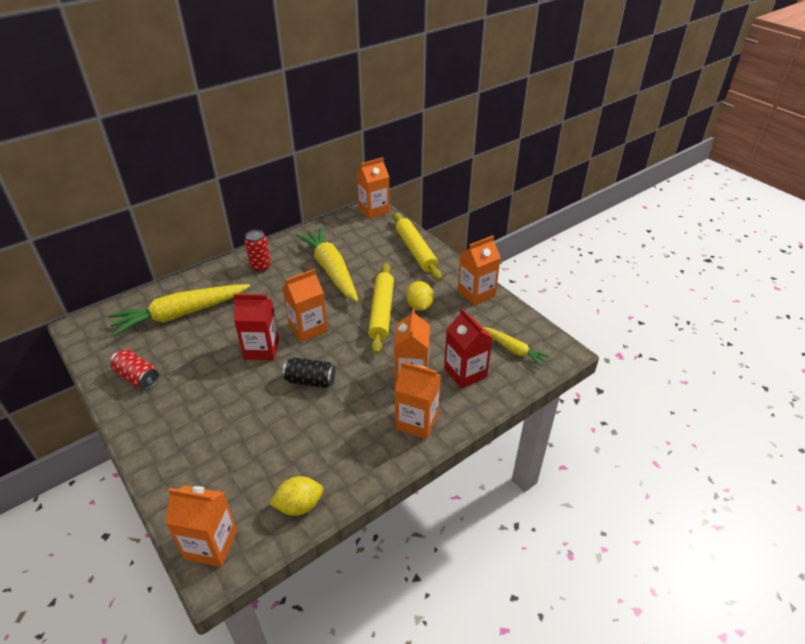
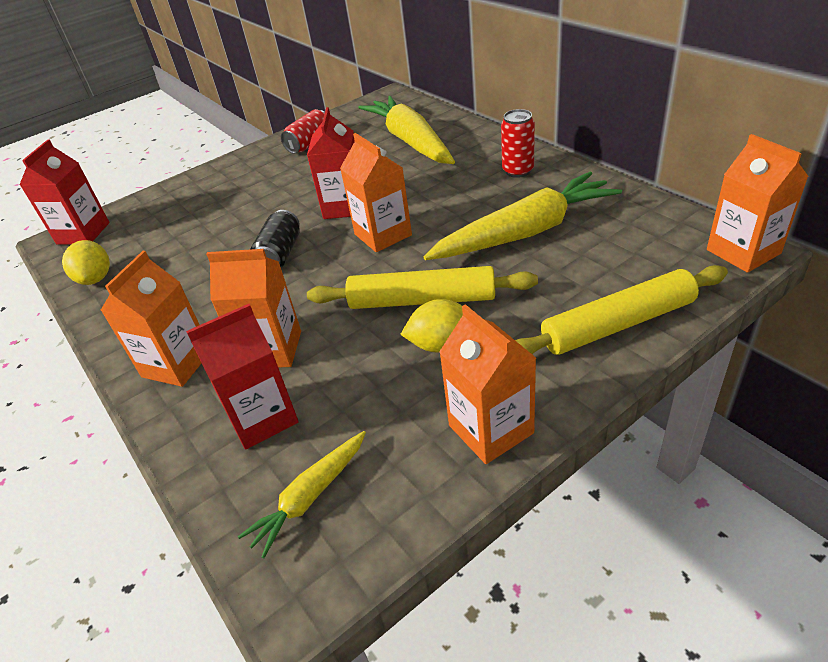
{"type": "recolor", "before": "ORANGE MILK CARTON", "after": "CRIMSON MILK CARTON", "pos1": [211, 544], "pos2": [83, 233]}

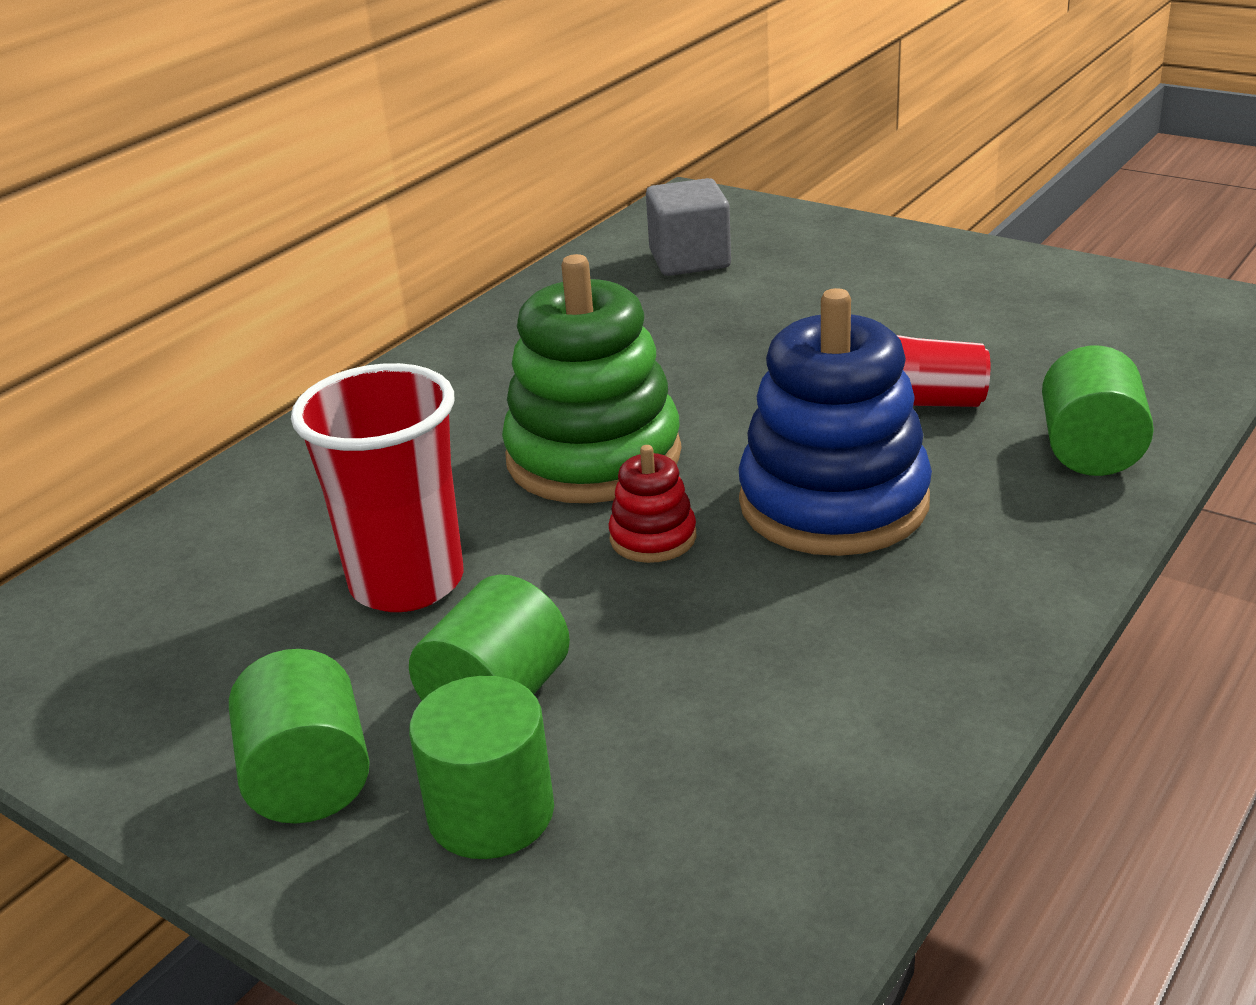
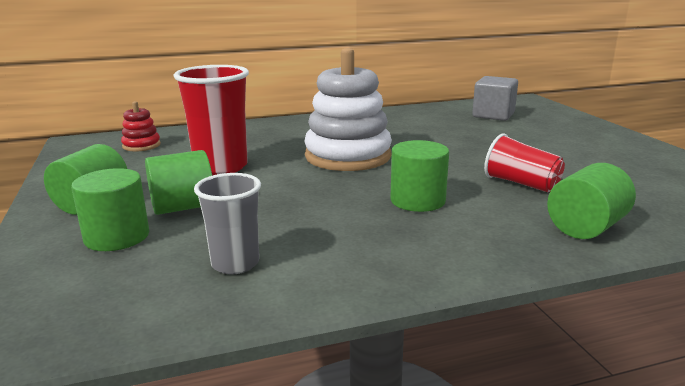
{"type": "recolor", "before": "GREEN RING STACKER", "after": "PURE WHITE RING STACKER", "pos1": [593, 456], "pos2": [348, 156]}
{"type": "move", "before": "CRIMSON RING STACKER", "pos1": [653, 538], "pos2": [141, 145]}
{"type": "replace", "before": "ROYAL BLUE RING STACKER", "after": "GREEN CYLINDER SHAPE", "pos1": [833, 503], "pos2": [417, 200]}
{"type": "insert", "after": "GREY CUP", "pos2": [235, 263]}

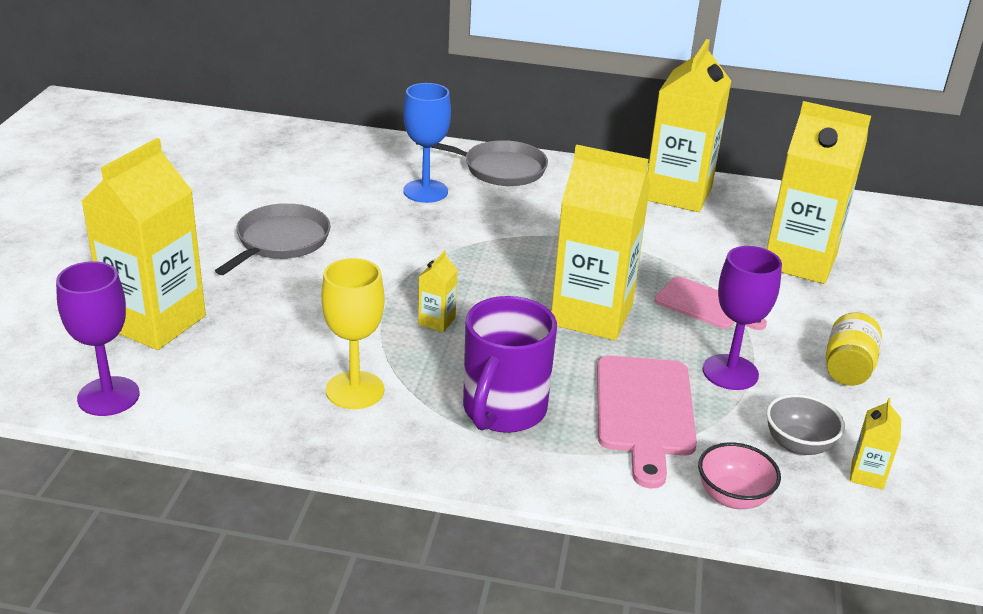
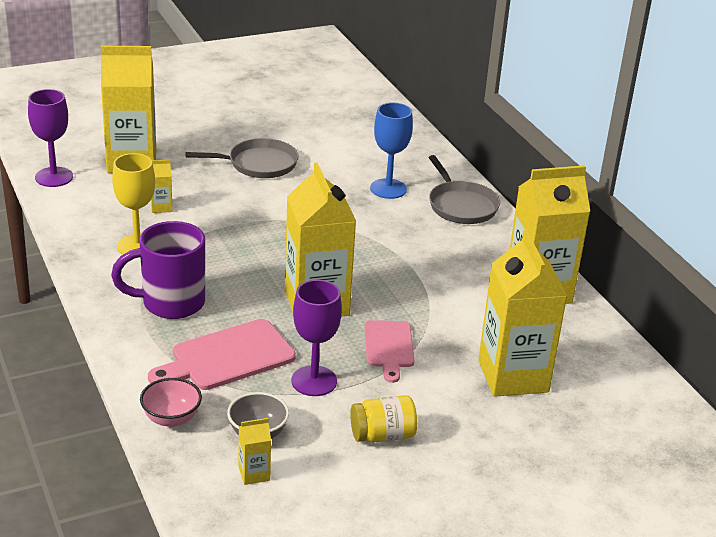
{"type": "move", "before": "GOLDEN MILK CARTON", "pos1": [437, 321], "pos2": [161, 207]}

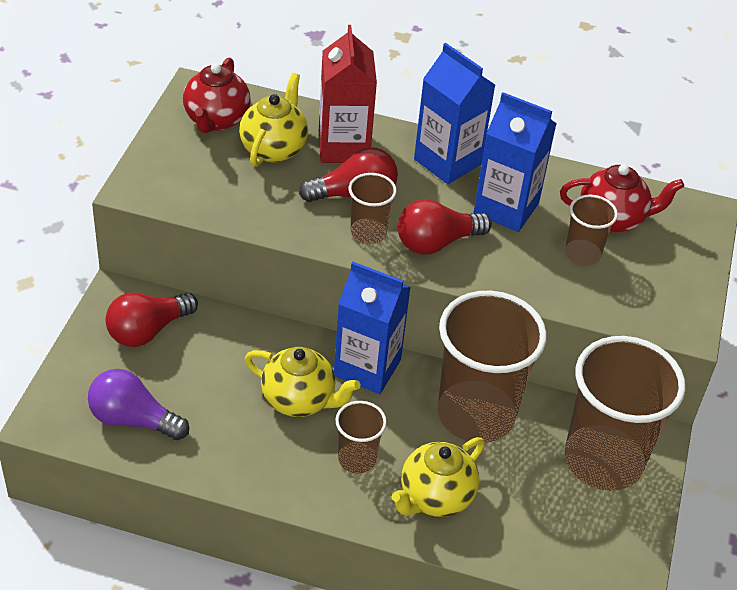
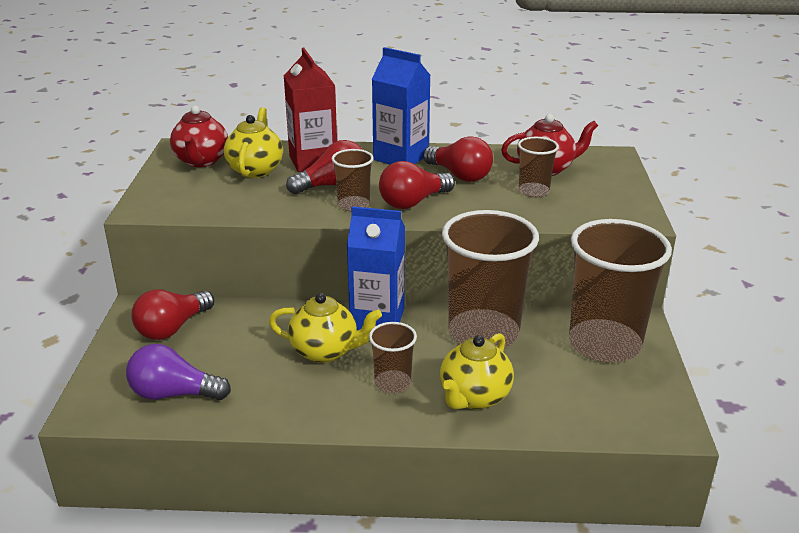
{"type": "replace", "before": "ROYAL BLUE MILK CARTON", "after": "CRIMSON LIGHTBULB", "pos1": [506, 208], "pos2": [460, 175]}

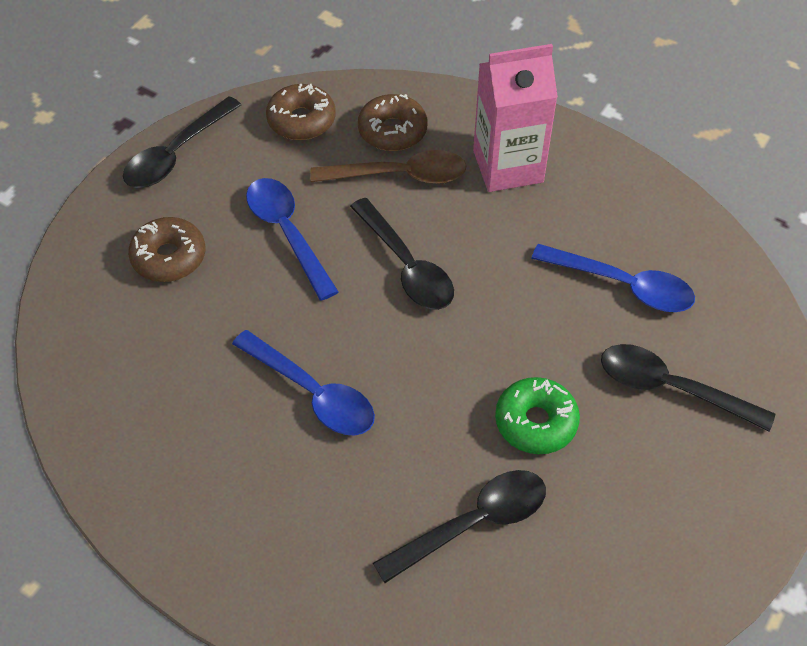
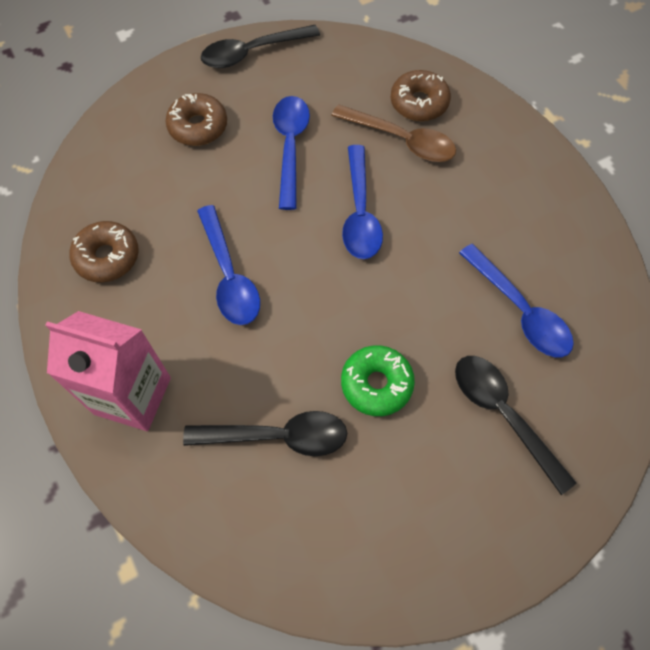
{"type": "move", "before": "BROWN DOUGHNUT", "pos1": [301, 120], "pos2": [107, 257]}
{"type": "recolor", "before": "JET-BLACK TEASPOON", "after": "ROYAL BLUE TEASPOON", "pos1": [406, 266], "pos2": [360, 212]}
{"type": "move", "before": "ROSY MILK CARTON", "pos1": [508, 166], "pos2": [132, 395]}

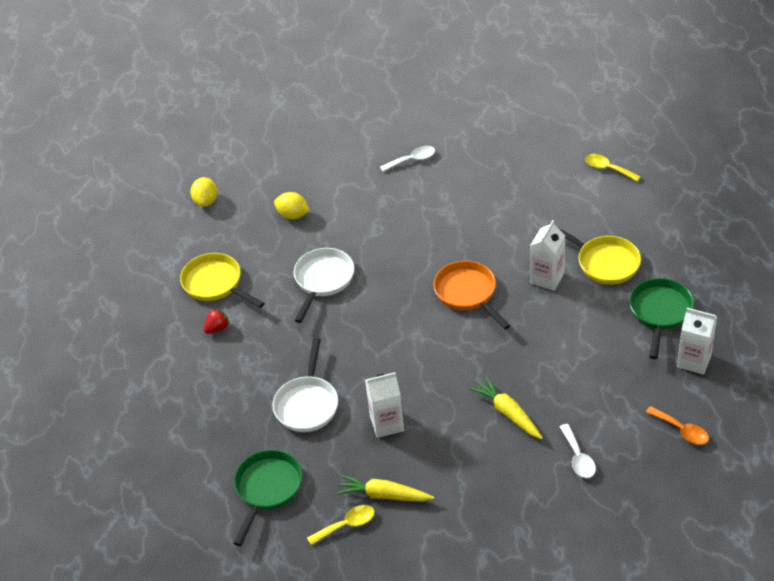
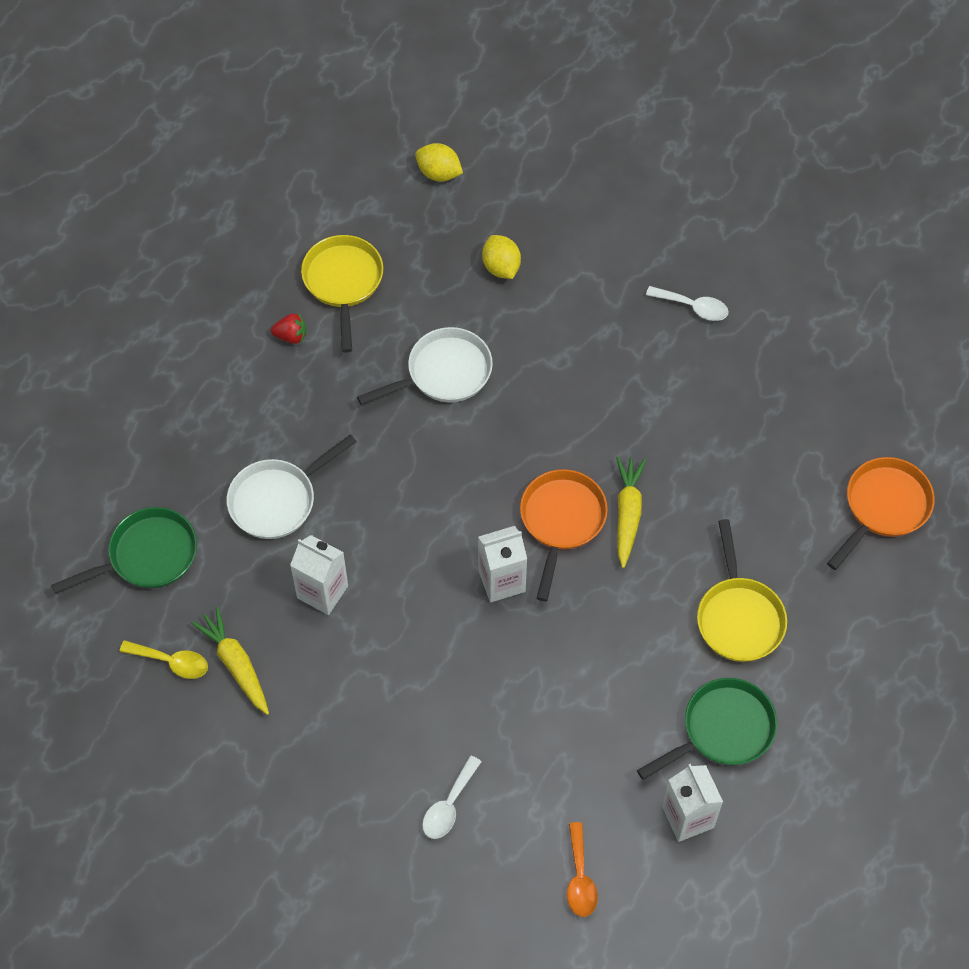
{"type": "rotate", "before": "GOLDEN CITRUS FRUIT", "pos1": [206, 201], "pos2": [439, 173], "turn": 75}
{"type": "move", "before": "GOLDEN ROOT VEGETABLE", "pos1": [508, 413], "pos2": [627, 513]}
{"type": "move", "before": "PURE WHITE MILK CARTON", "pos1": [547, 278], "pos2": [501, 581]}
{"type": "replace", "before": "GOLDEN TEASPOON", "after": "ORANGE PAN", "pos1": [607, 168], "pos2": [883, 507]}

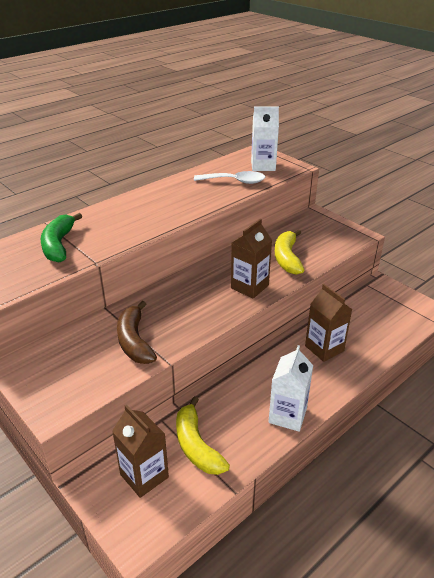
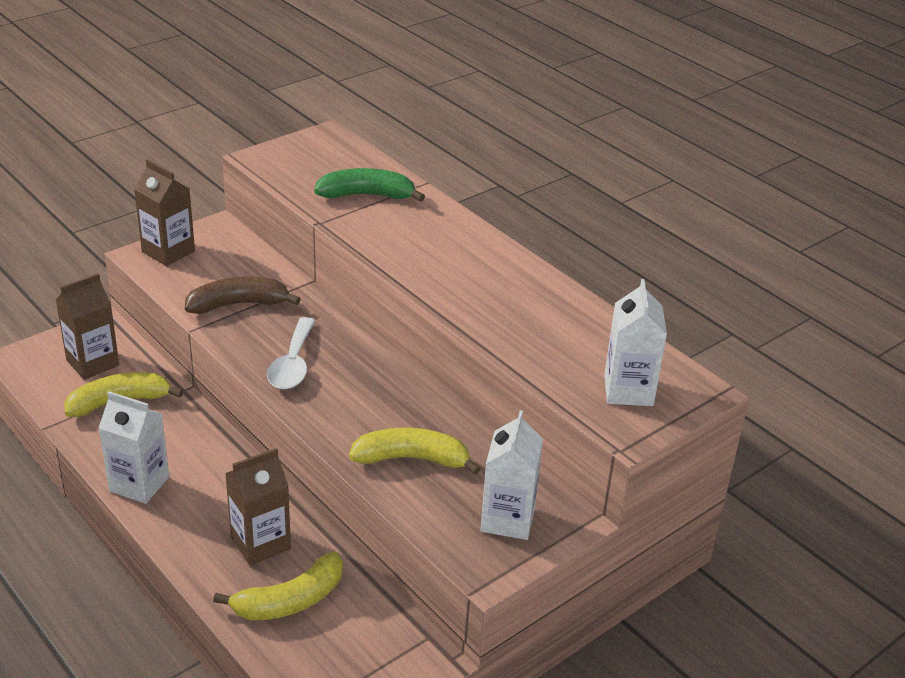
{"type": "move", "before": "PURE WHITE TEASPOON", "pos1": [235, 181], "pos2": [293, 364]}
{"type": "move", "before": "BROWN MILK CARTON", "pos1": [249, 287], "pos2": [168, 251]}
{"type": "insert", "after": "GOLDEN TOY BANANA", "pos2": [290, 600]}
{"type": "insert", "after": "PURE WHITE MILK CARTON", "pos2": [507, 519]}

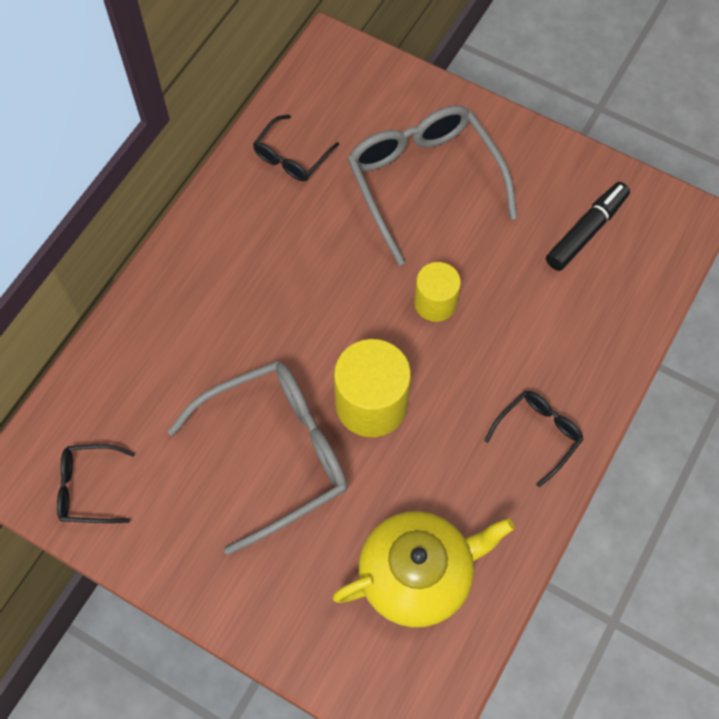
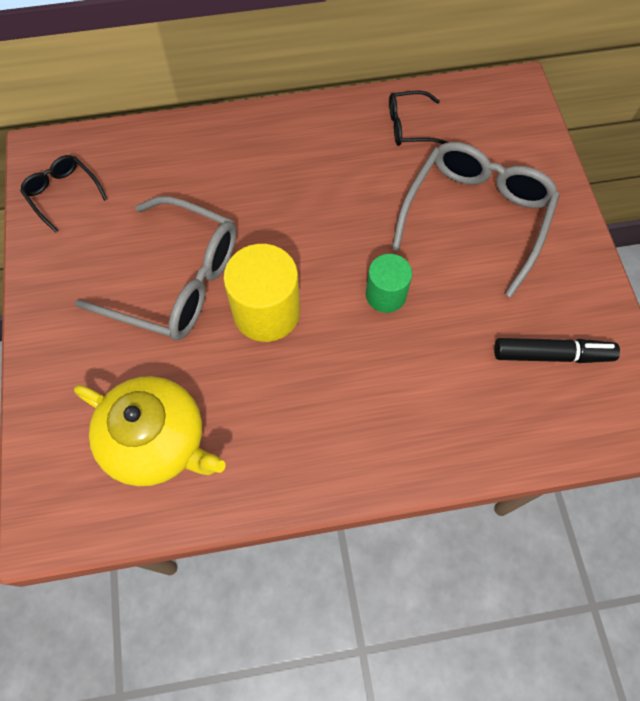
{"type": "recolor", "before": "GOLDEN CYLINDER SHAPE", "after": "GREEN CYLINDER SHAPE", "pos1": [435, 303], "pos2": [386, 295]}
{"type": "delete", "before": "JET-BLACK GLASSES", "pos1": [538, 434]}

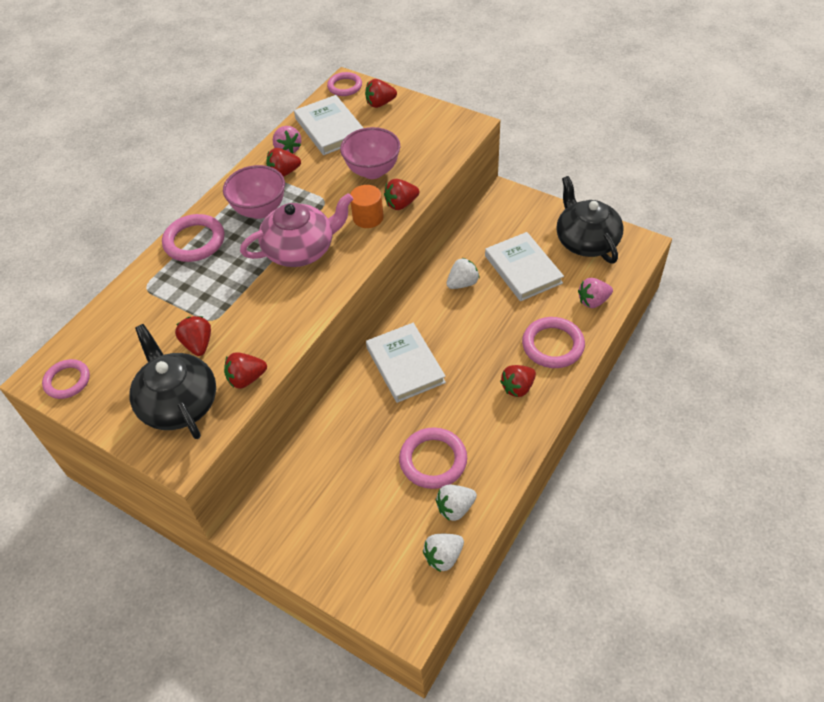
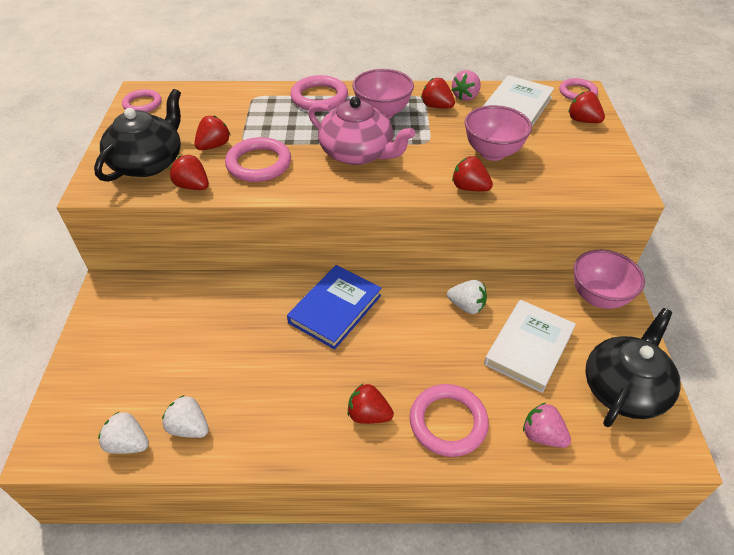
{"type": "delete", "before": "ORANGE CYLINDER SHAPE", "pos1": [368, 217]}
{"type": "recolor", "before": "PURE WHITE HARDCOVER", "after": "ROYAL BLUE HARDCOVER", "pos1": [405, 365], "pos2": [335, 309]}
{"type": "move", "before": "ROSY HOOP", "pos1": [433, 460], "pos2": [259, 164]}
{"type": "insert", "after": "ROSY SERVING BOWL", "pos2": [598, 297]}

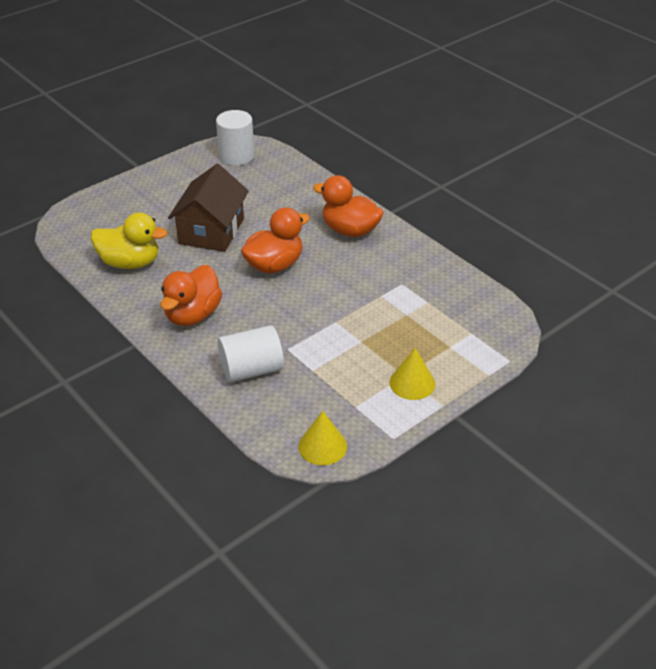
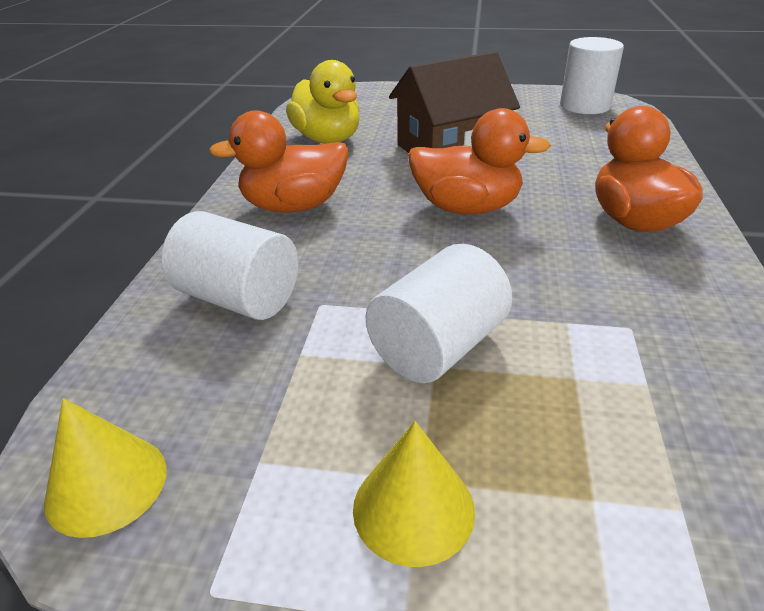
{"type": "insert", "after": "PURE WHITE CYLINDER SHAPE", "pos2": [438, 347]}

